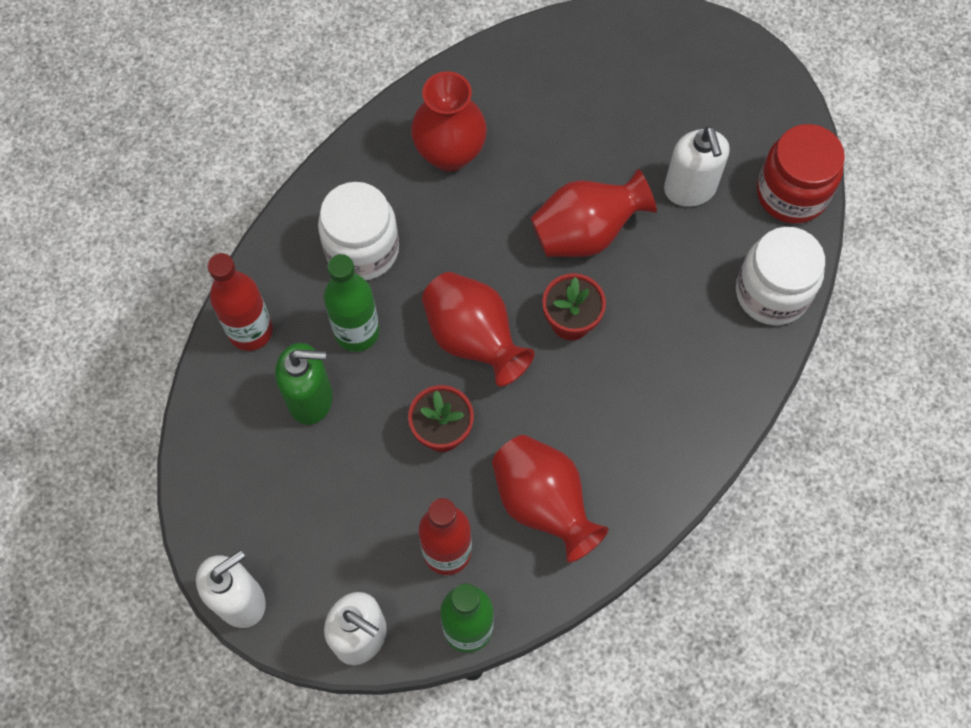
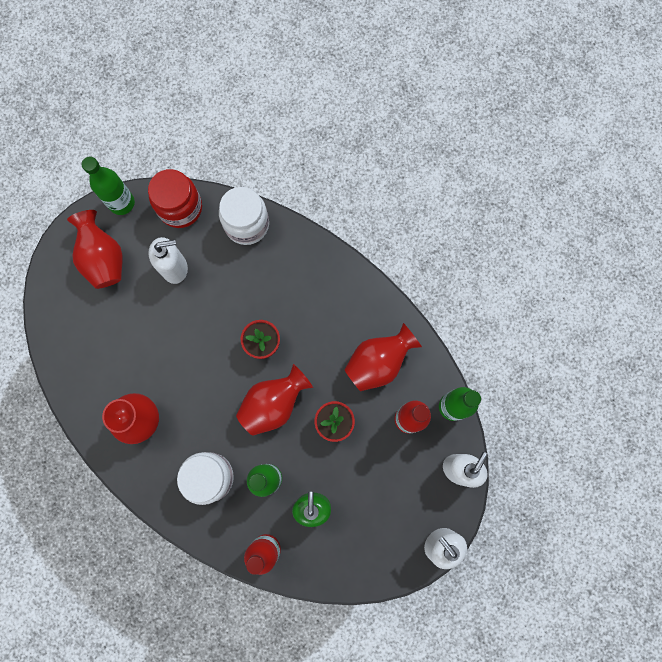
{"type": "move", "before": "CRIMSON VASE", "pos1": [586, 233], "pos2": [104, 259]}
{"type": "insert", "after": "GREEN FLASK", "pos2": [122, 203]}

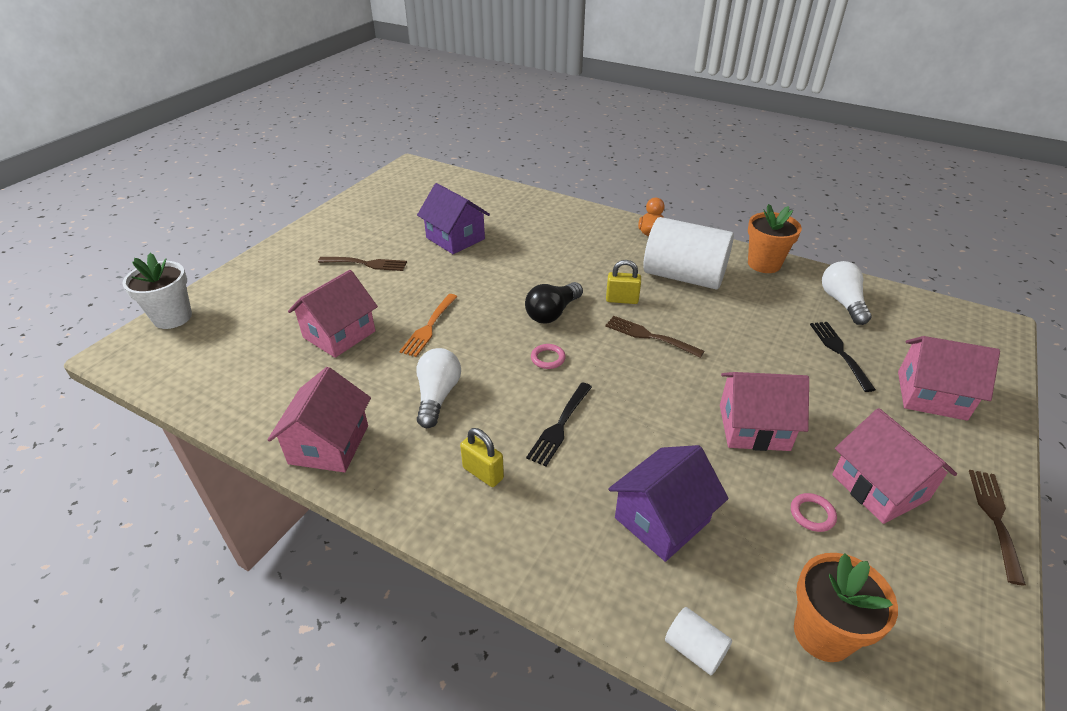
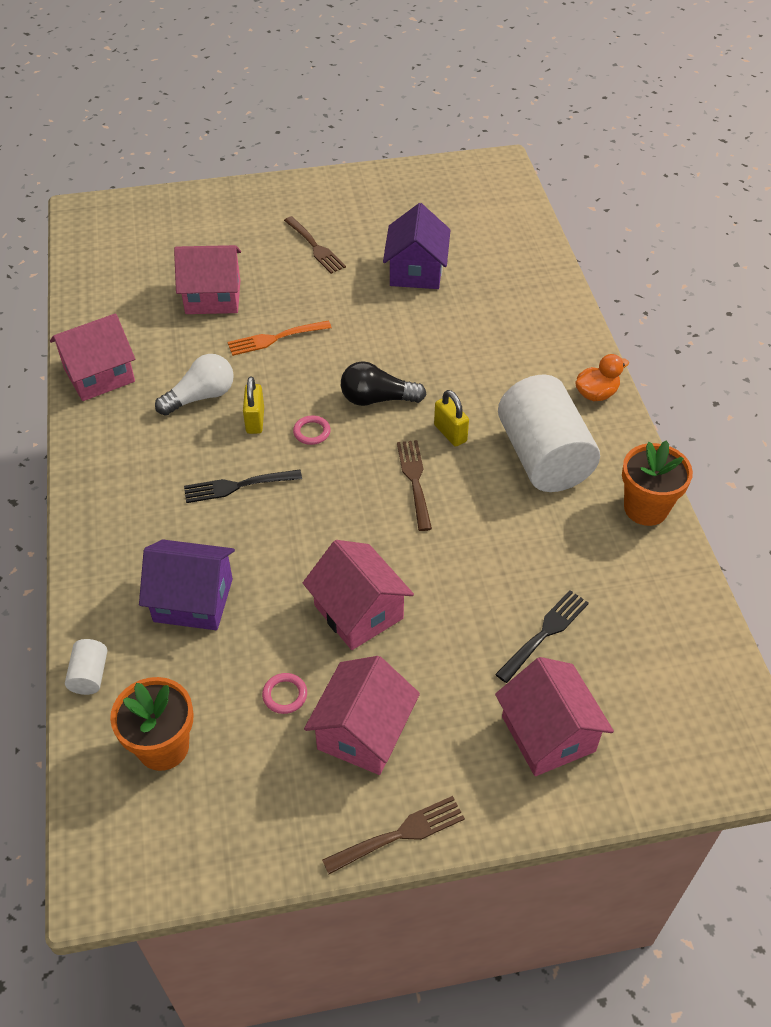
{"type": "delete", "before": "PURE WHITE FLOWER POT", "pos1": [172, 317]}
{"type": "move", "before": "GOLDEN SMALL LOCK", "pos1": [483, 473], "pos2": [255, 421]}
{"type": "delete", "before": "PURE WHITE LIGHTBULB", "pos1": [842, 302]}

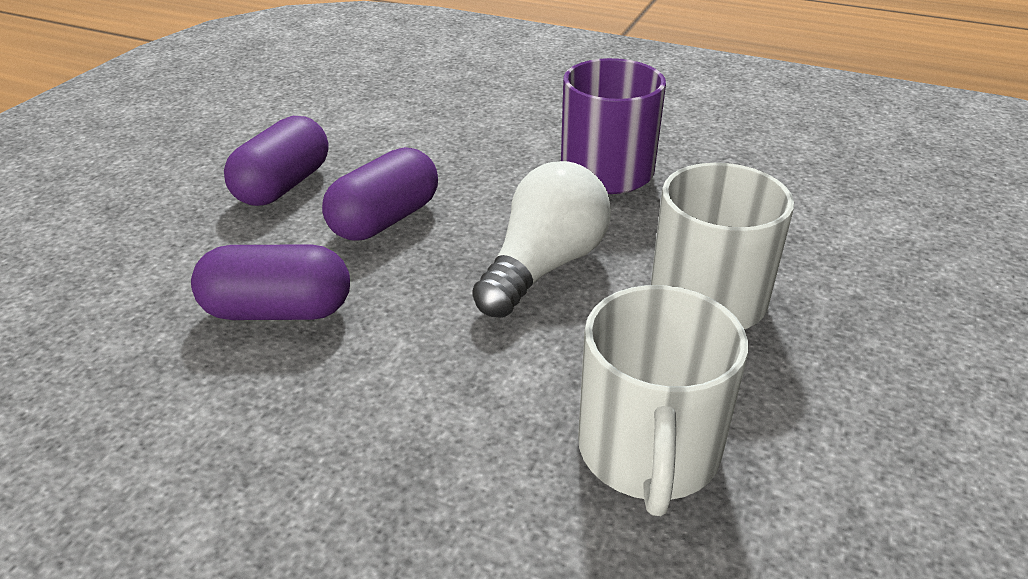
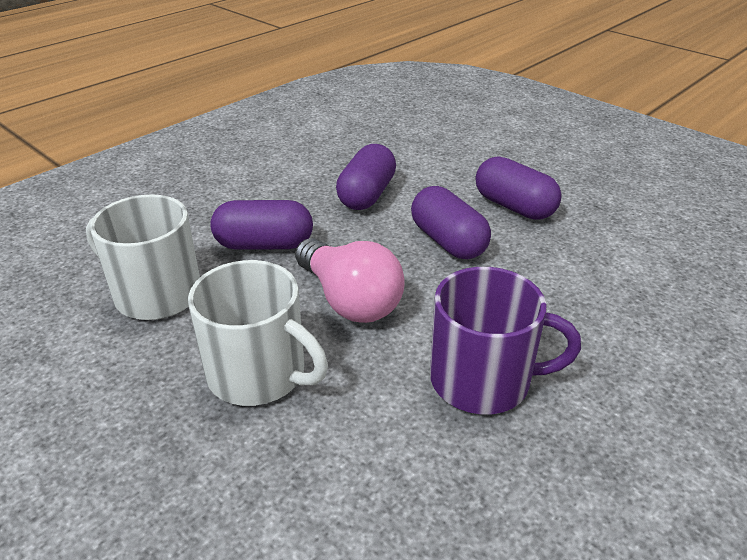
{"type": "recolor", "before": "PURE WHITE LIGHTBULB", "after": "ROSY LIGHTBULB", "pos1": [543, 266], "pos2": [349, 300]}
{"type": "insert", "after": "VIOLET PILL", "pos2": [264, 244]}

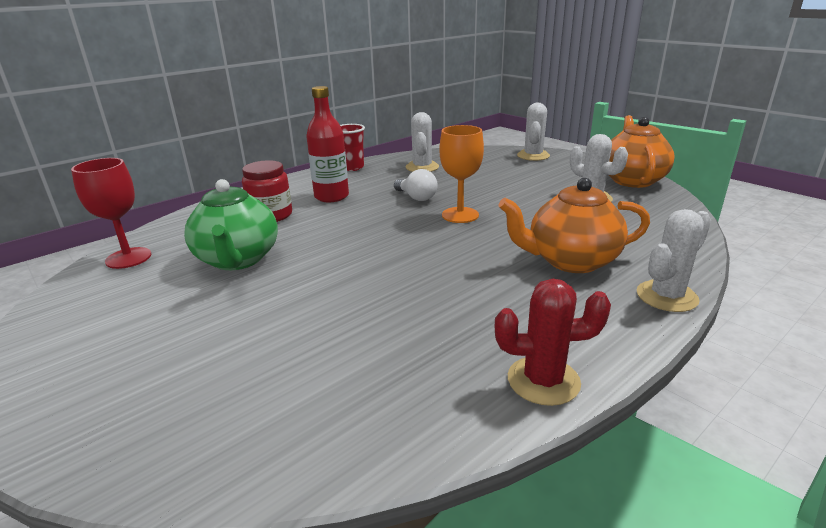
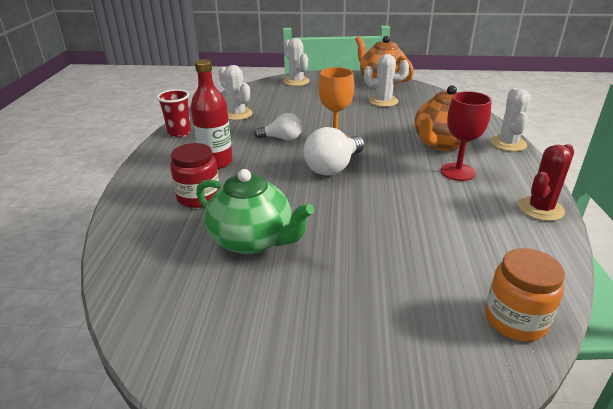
{"type": "move", "before": "CRIMSON CHALICE", "pos1": [128, 258], "pos2": [457, 172]}
{"type": "insert", "after": "PURE WHITE LIGHTBULB", "pos2": [333, 167]}
{"type": "insert", "after": "ORANGE JAR", "pos2": [515, 320]}

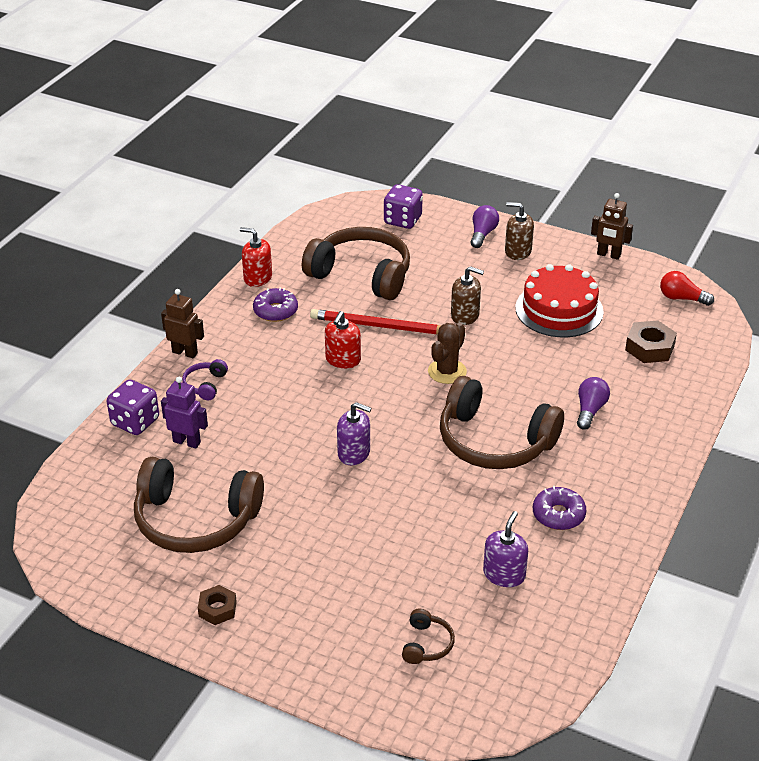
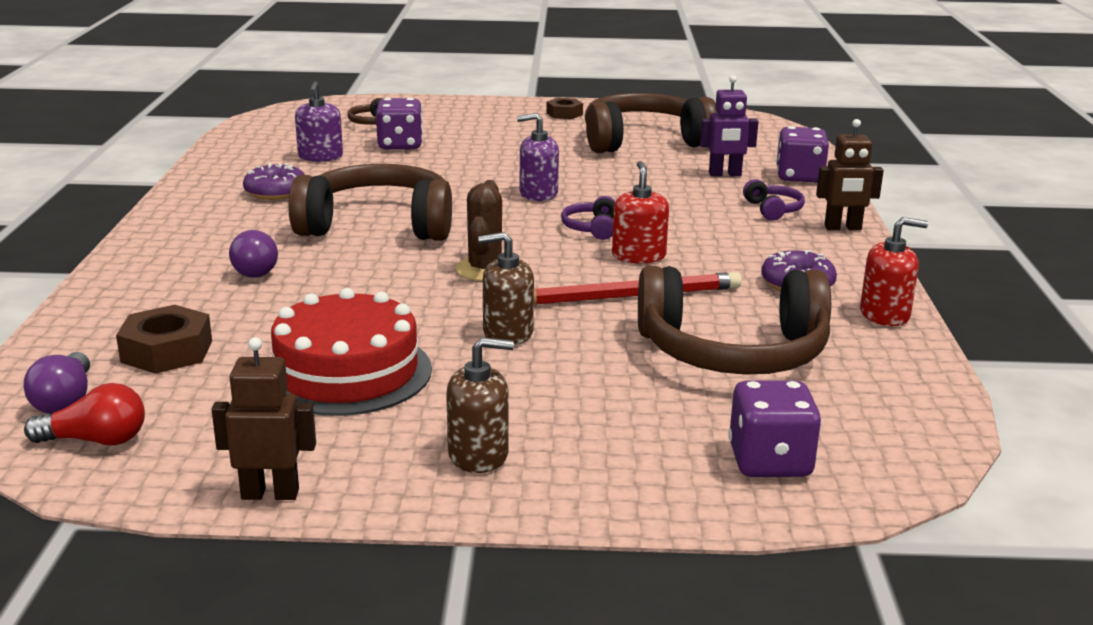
{"type": "move", "before": "VIOLET LIGHTBULB", "pos1": [482, 234], "pos2": [65, 400]}
{"type": "insert", "after": "VIOLET DICE", "pos2": [400, 145]}
{"type": "insert", "after": "VIOLET OVER-EAR HEADPHONES", "pos2": [591, 228]}

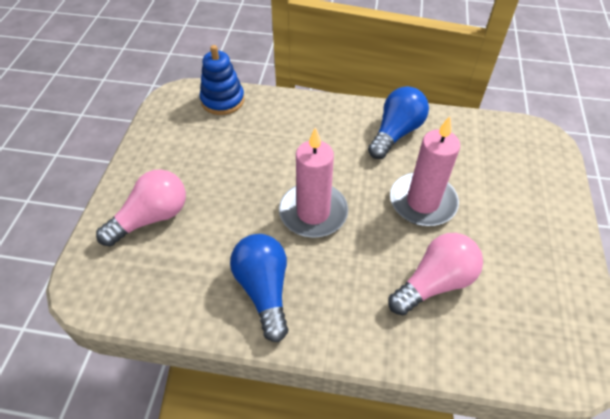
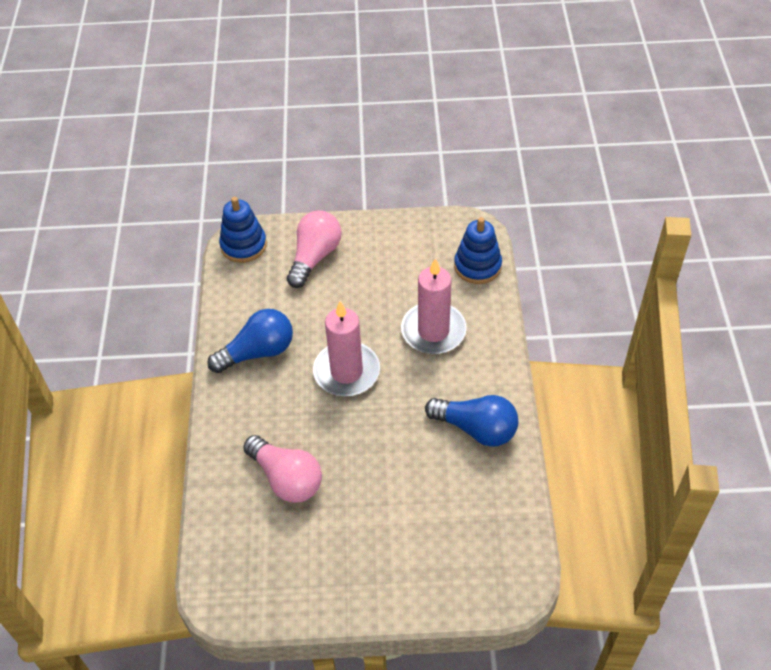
{"type": "rotate", "before": "ROSY LIGHTBULB", "pos1": [151, 218], "pos2": [314, 257], "turn": -105}
{"type": "move", "before": "ROSY WAX CANDLE", "pos1": [422, 202], "pos2": [433, 331]}
{"type": "insert", "after": "ROYAL BLUE RING STACKER", "pos2": [243, 245]}

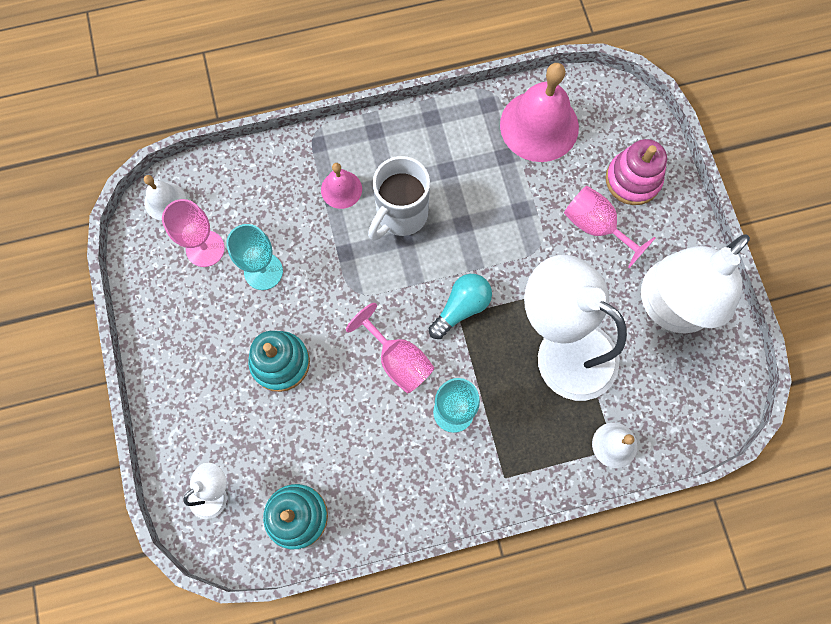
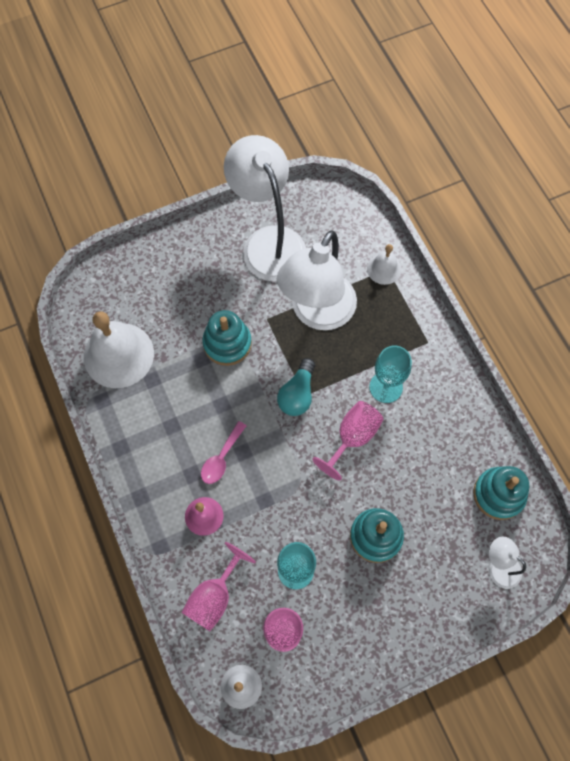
{"type": "replace", "before": "PURE WHITE TEA MUG", "after": "ROSY TEASPOON", "pos1": [400, 215], "pos2": [221, 458]}
{"type": "rotate", "before": "TEAL LIGHTBULB", "pos1": [461, 308], "pos2": [297, 394], "turn": -105}
{"type": "recolor", "before": "ROSY BELL", "after": "PURE WHITE BELL", "pos1": [539, 126], "pos2": [118, 355]}
{"type": "move", "before": "ROSY CHALICE", "pos1": [596, 226], "pos2": [214, 596]}
{"type": "delete", "before": "ROSY RING STACKER", "pos1": [632, 180]}
{"type": "rotate", "before": "PURE WHITE READING LAMP", "pos1": [668, 308], "pos2": [268, 242], "turn": -150}
{"type": "insert", "after": "TEAL RING STACKER", "pos2": [227, 343]}

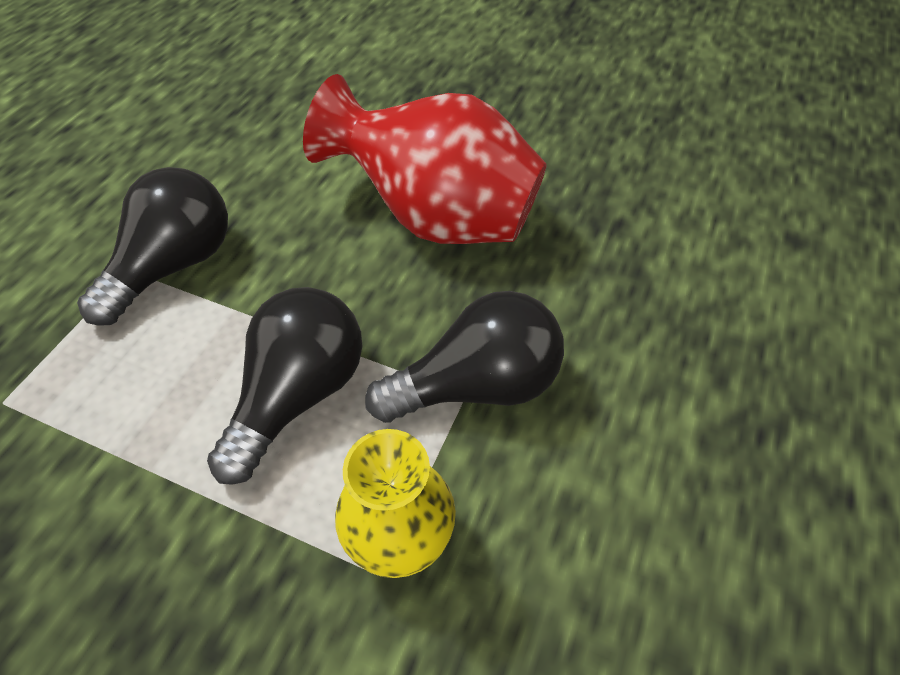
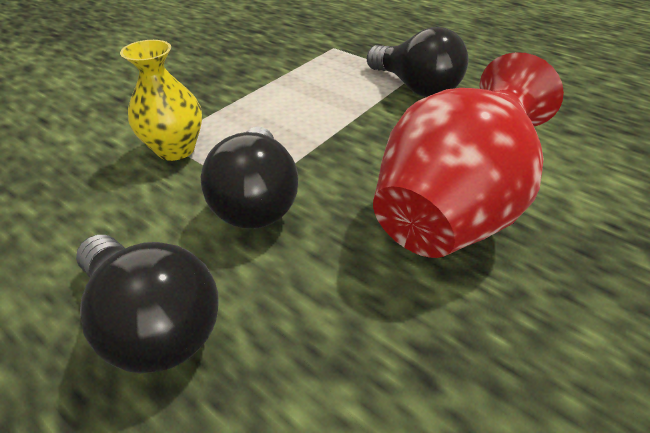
{"type": "move", "before": "JET-BLACK LIGHTBULB", "pos1": [299, 394], "pos2": [154, 320]}

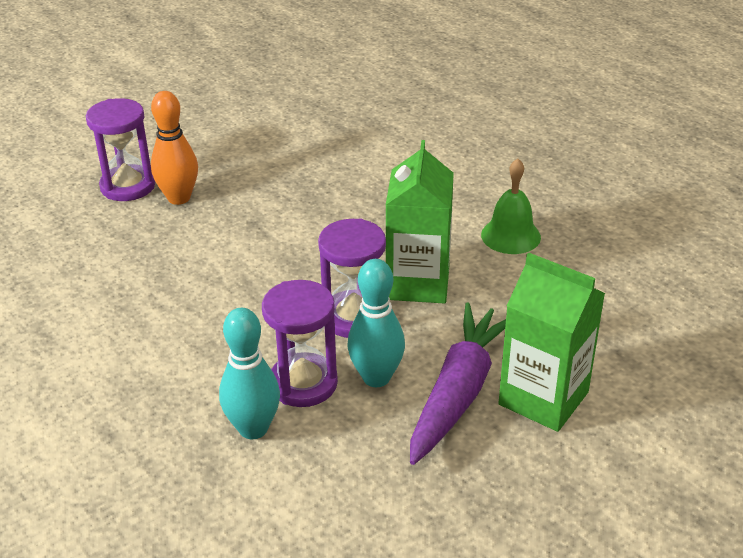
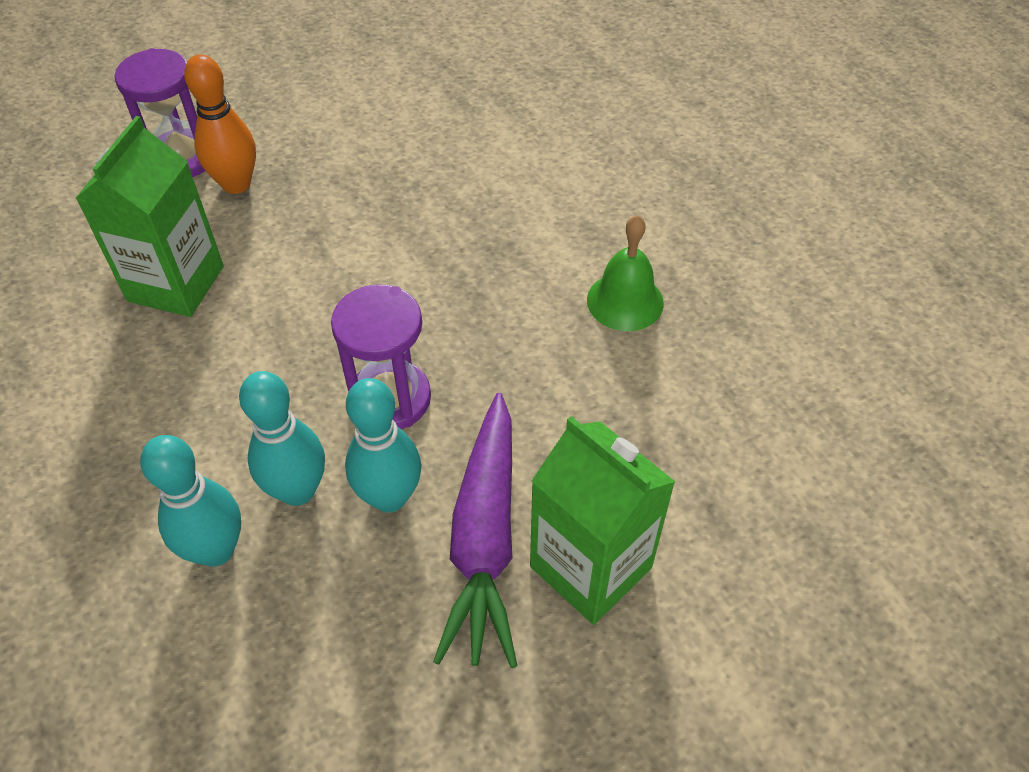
{"type": "replace", "before": "VIOLET SAND TIMER", "after": "TEAL TENPIN", "pos1": [303, 383], "pos2": [297, 490]}
{"type": "move", "before": "GREEN MILK CARTON", "pos1": [418, 283], "pos2": [176, 284]}
{"type": "rotate", "before": "VIOLET ROOT VEGETABLE", "pos1": [458, 392], "pos2": [485, 538], "turn": 150}

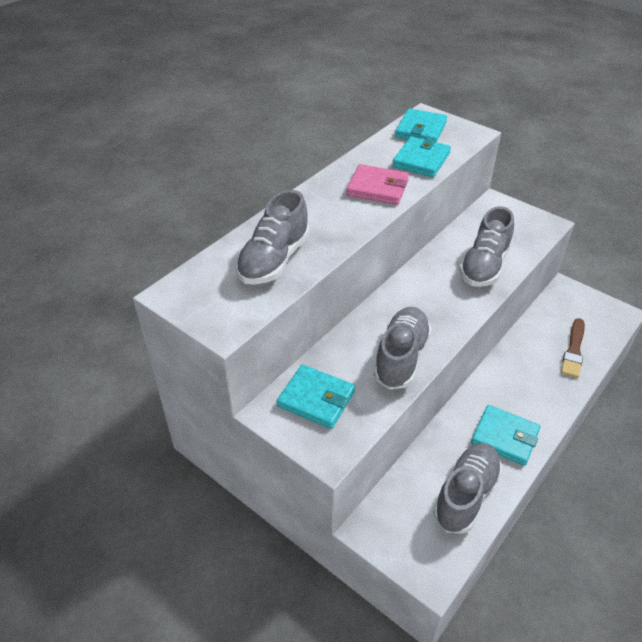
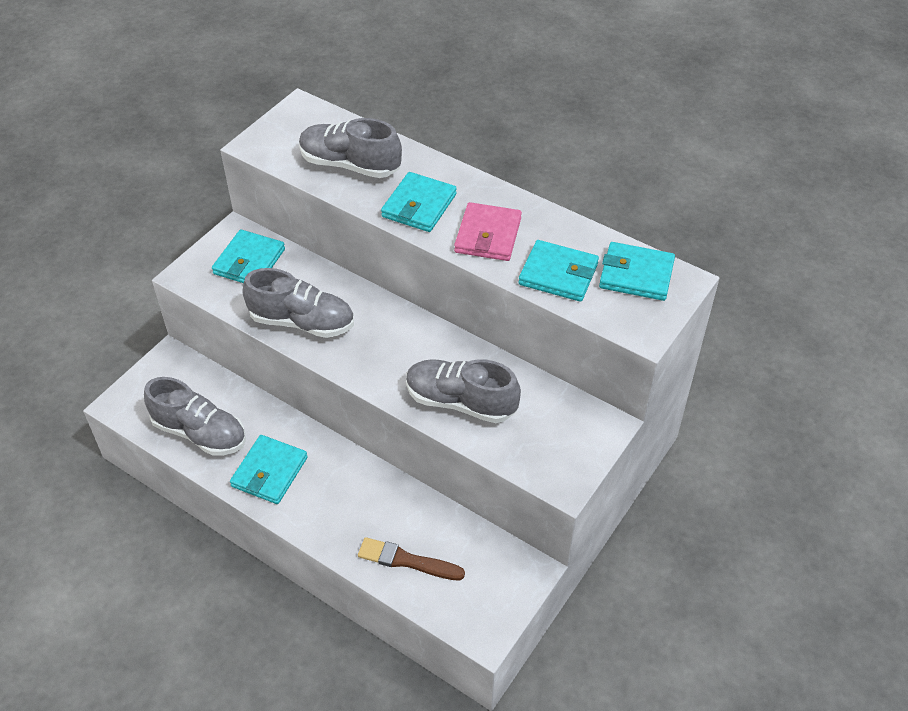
{"type": "insert", "after": "TEAL CARD WALLET", "pos2": [419, 205]}

